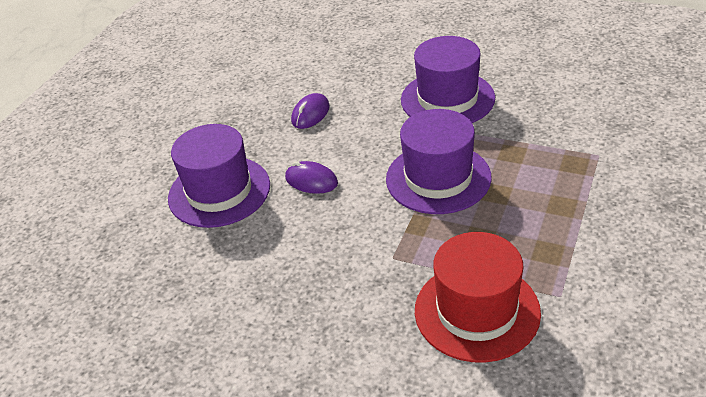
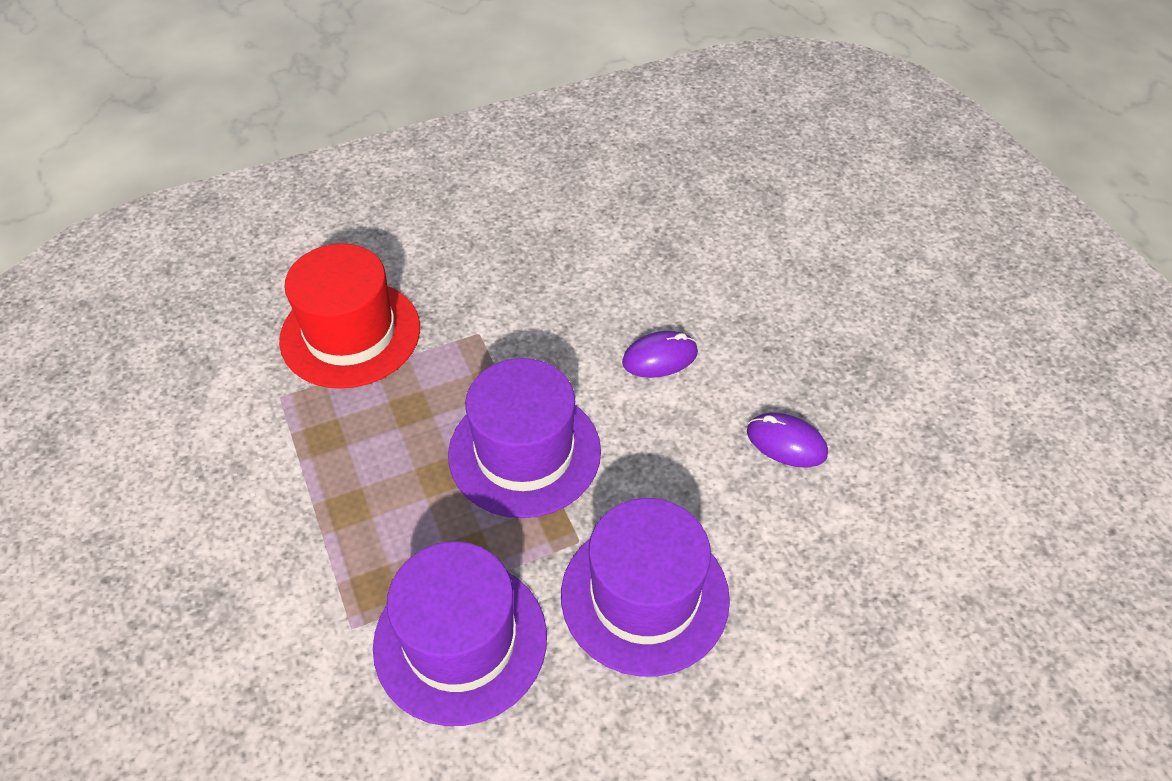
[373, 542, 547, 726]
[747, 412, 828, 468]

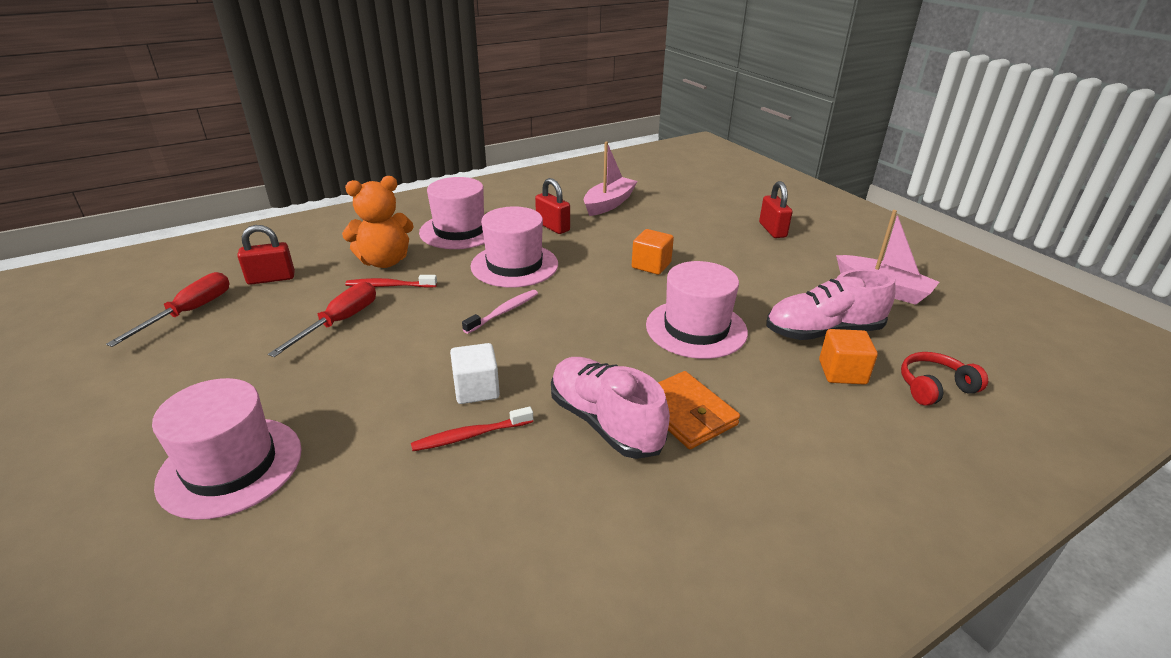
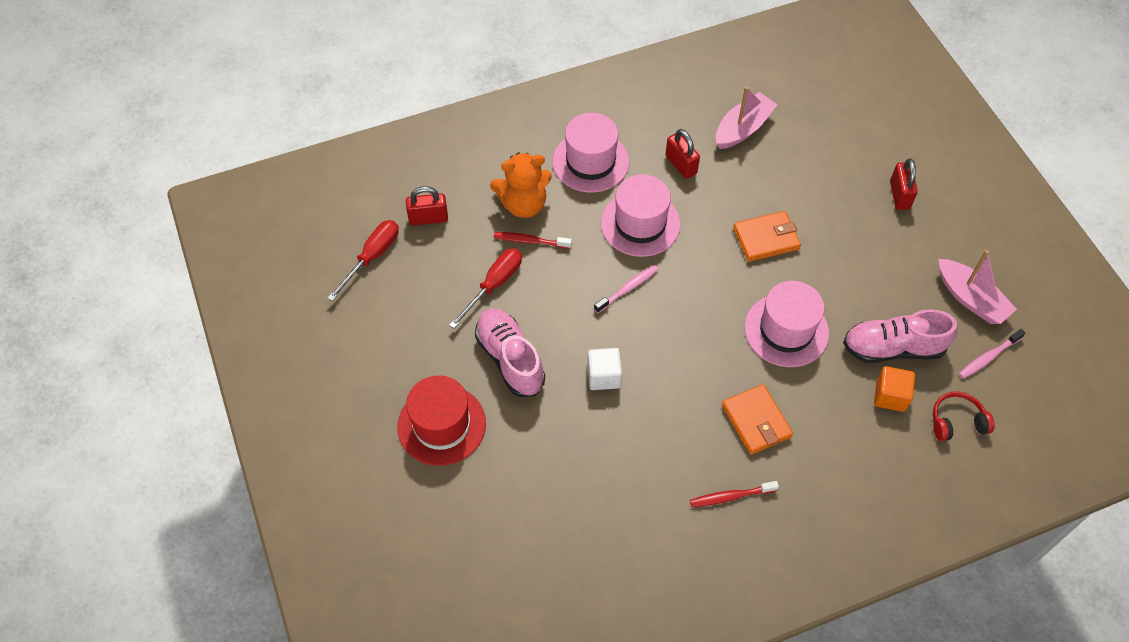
[398, 375, 486, 466]
[475, 308, 545, 397]
[690, 481, 779, 507]
[733, 211, 801, 262]
[959, 329, 1025, 379]

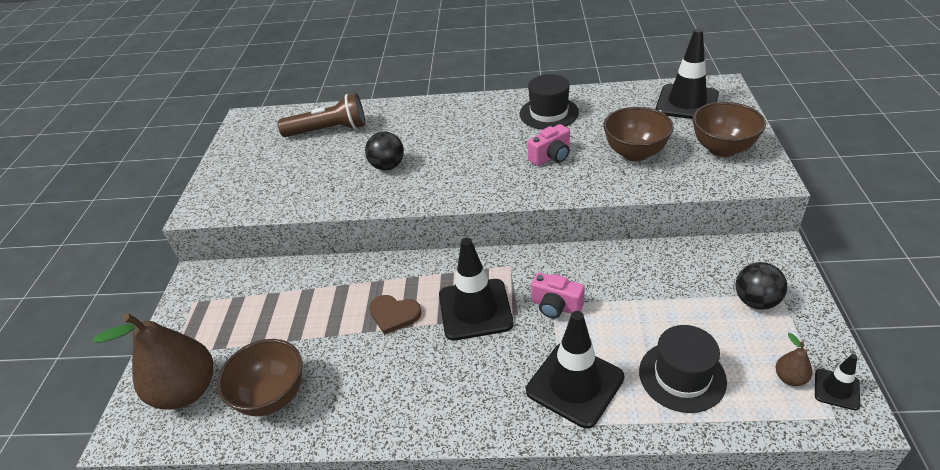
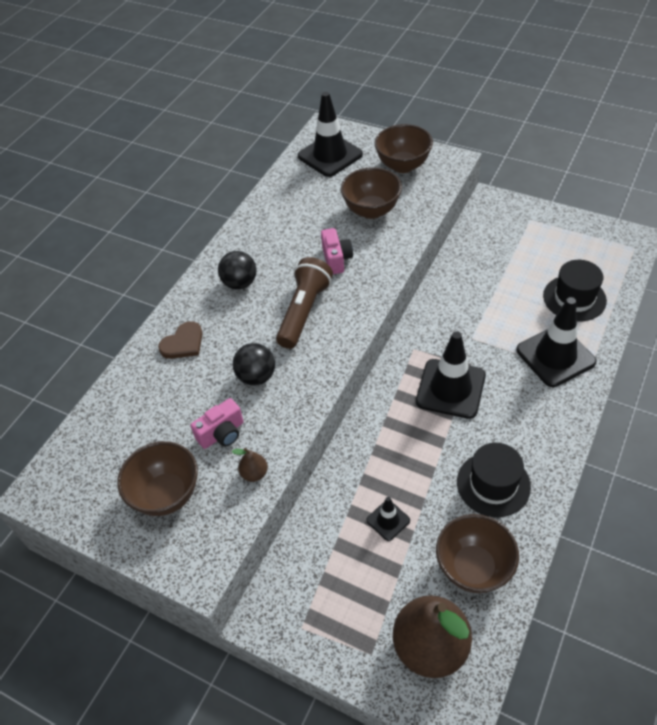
[117, 441, 198, 516]
[158, 321, 202, 359]
[190, 398, 244, 449]
[218, 251, 257, 289]
[232, 448, 268, 482]
[276, 257, 333, 349]
[366, 497, 410, 541]
[457, 443, 531, 517]

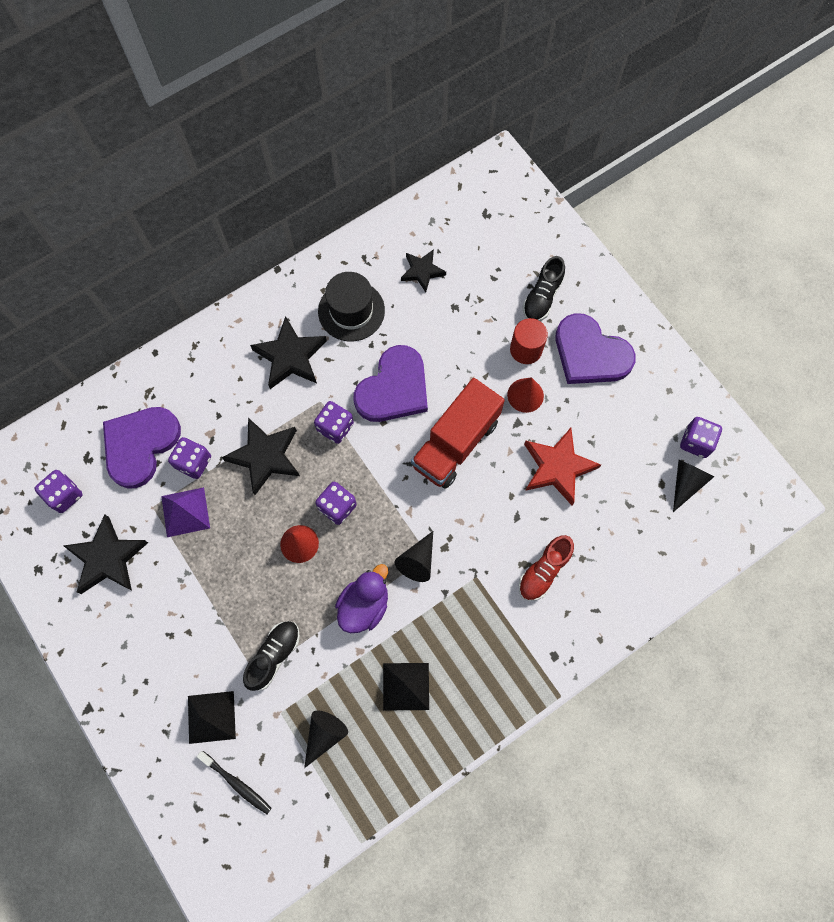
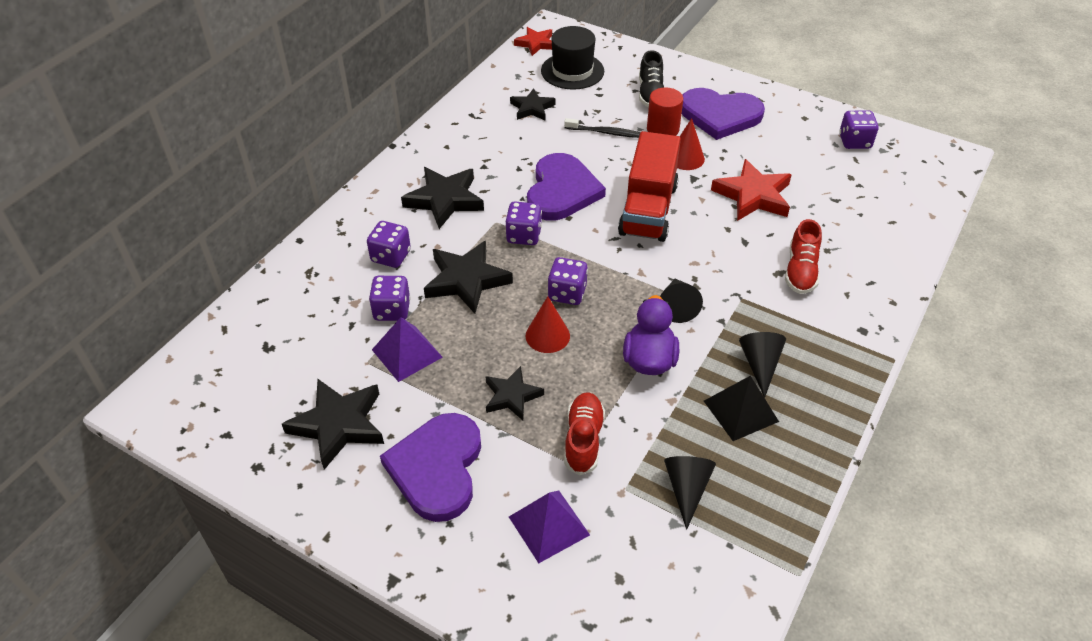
[367, 221, 411, 268]
[380, 413, 481, 522]
[485, 366, 544, 420]
[509, 490, 590, 563]
[514, 27, 552, 56]
[541, 26, 604, 90]
[564, 118, 640, 138]
[564, 392, 605, 476]
[739, 332, 786, 398]

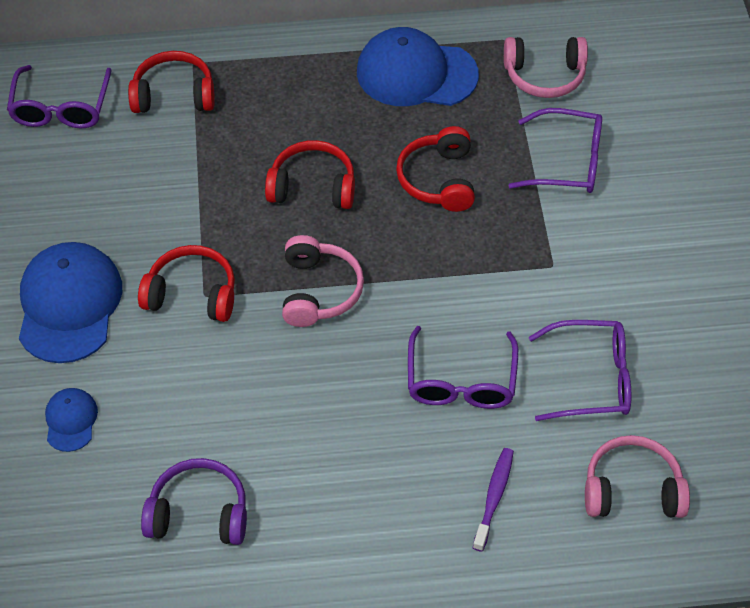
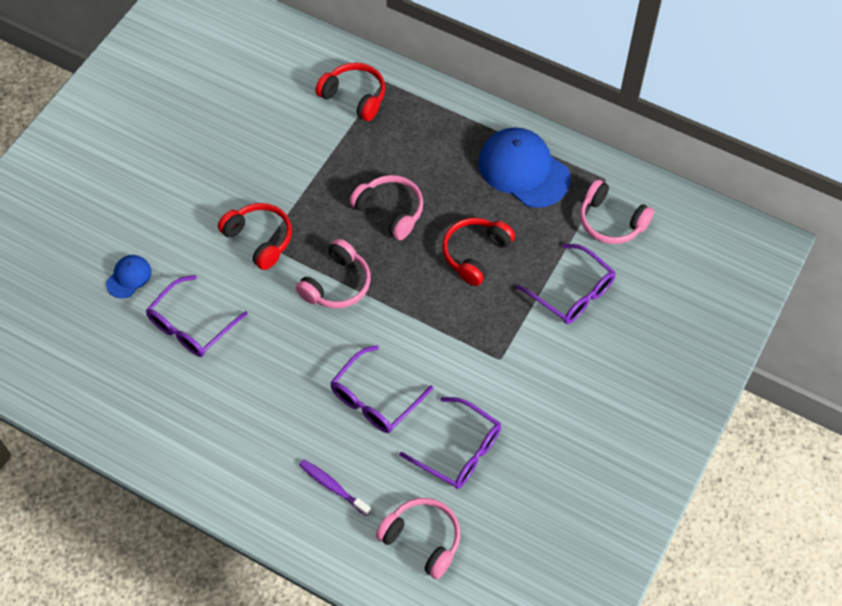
[146, 275, 248, 357]
[299, 459, 371, 516]
[350, 175, 423, 240]
[19, 242, 122, 363] (first image)
[141, 458, 247, 545] (first image)

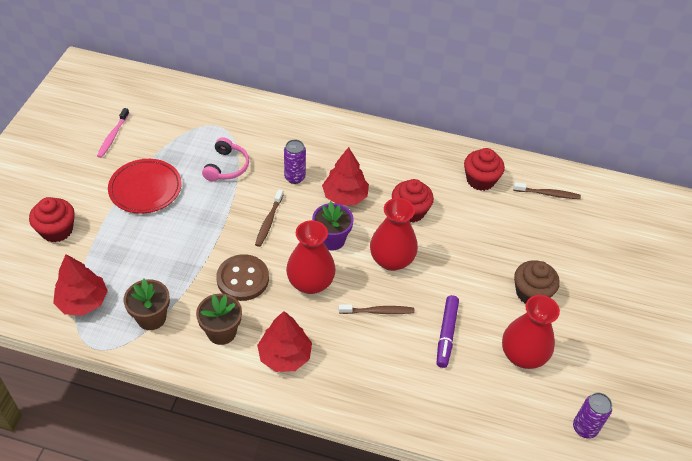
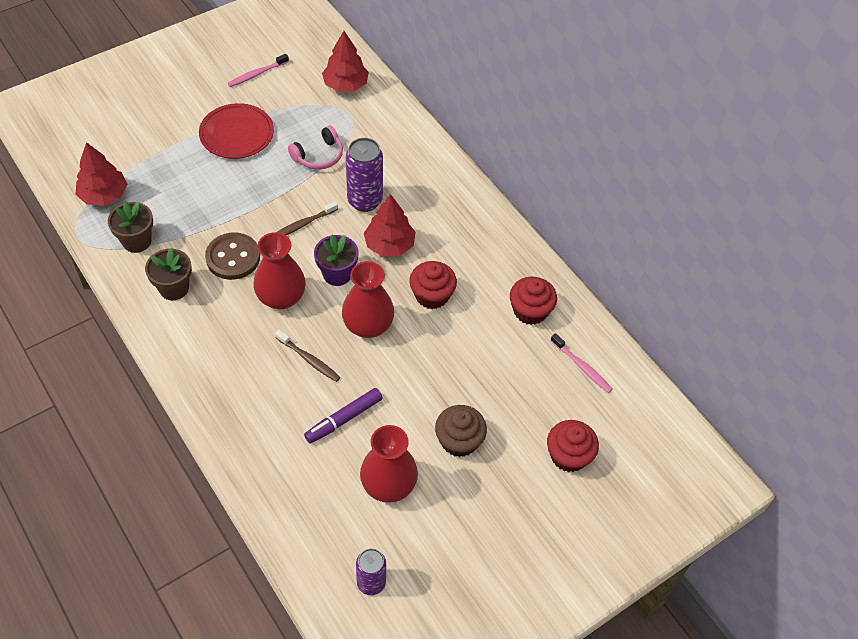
[322, 31, 369, 92]
[346, 138, 383, 212]
[547, 420, 599, 472]
[550, 333, 613, 393]

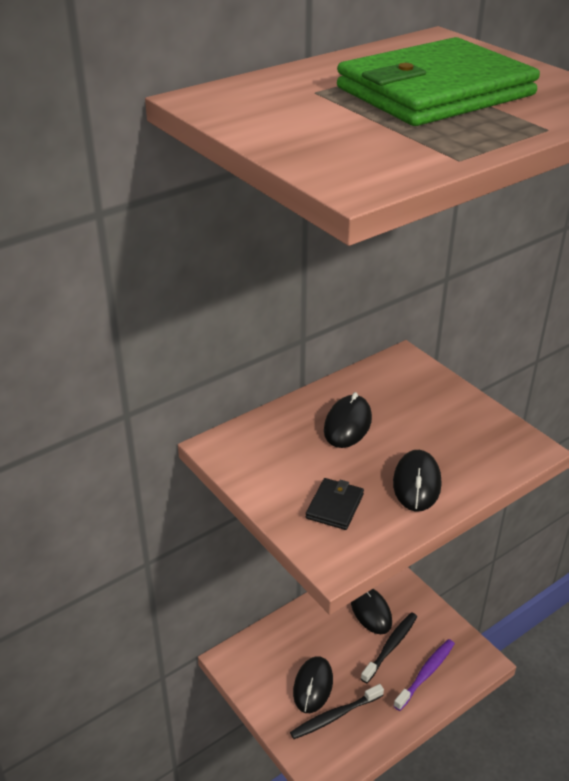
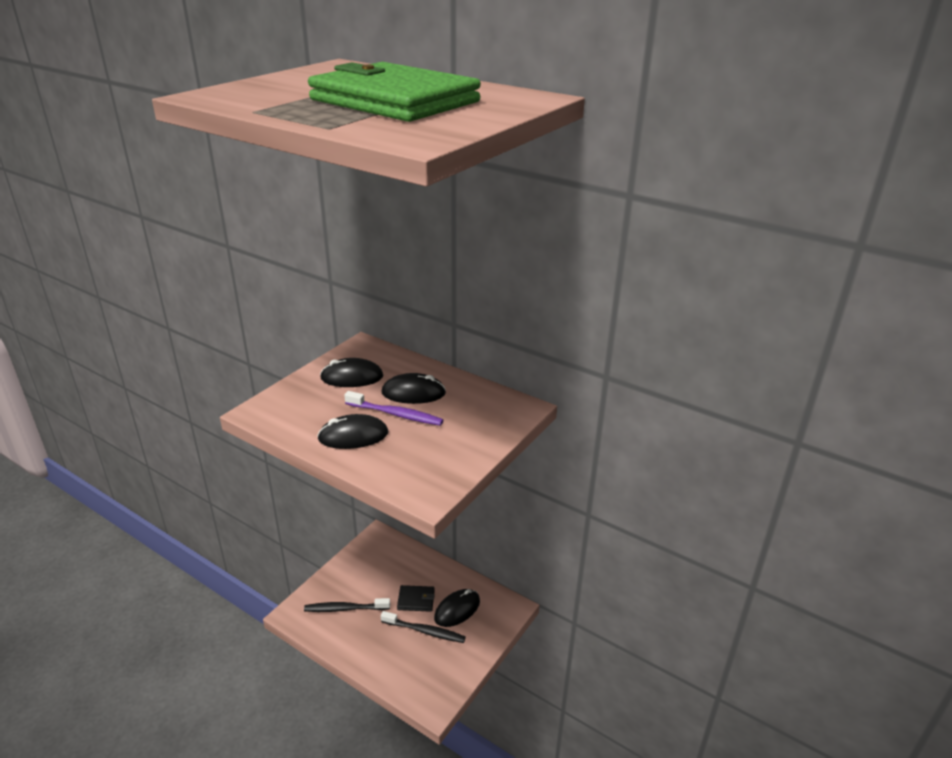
[304, 598, 390, 612]
[320, 358, 383, 387]
[344, 391, 443, 426]
[397, 585, 435, 612]

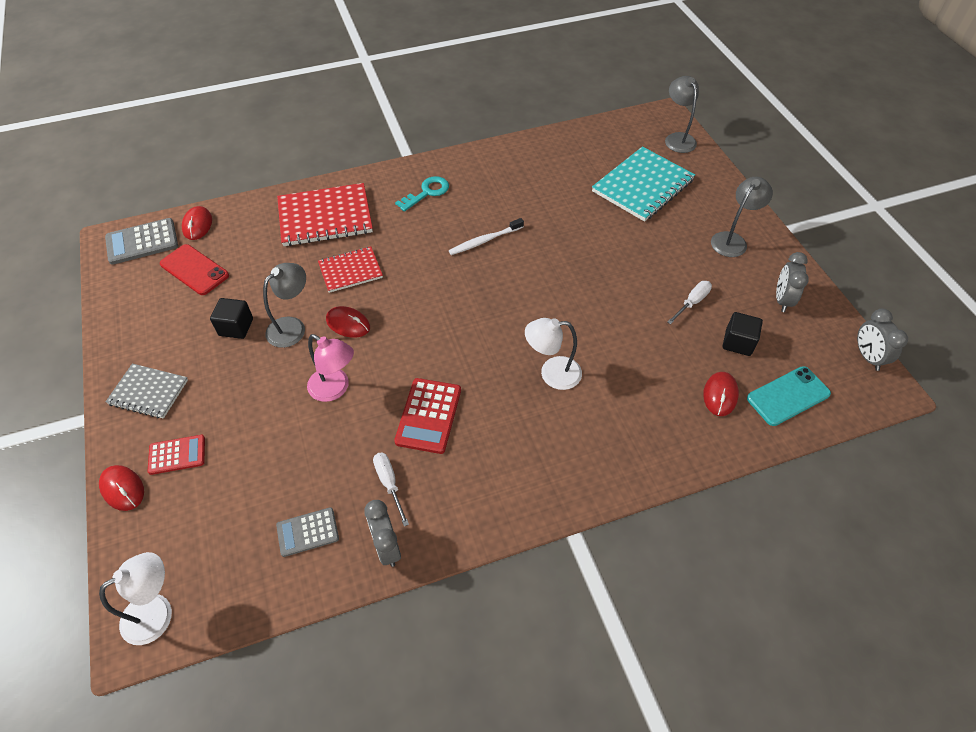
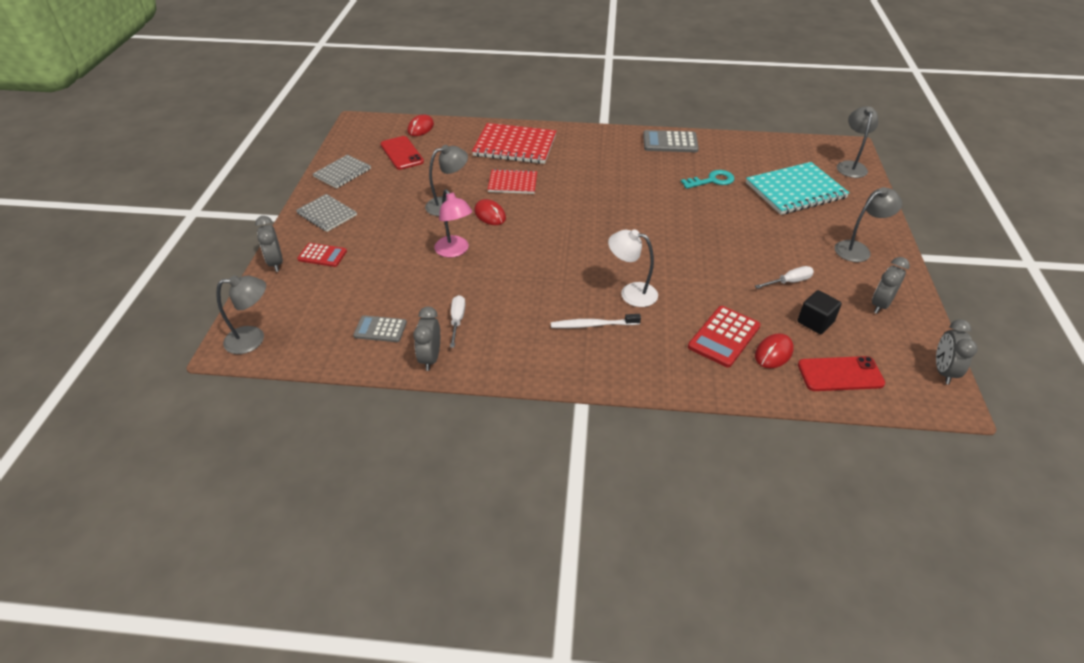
[216, 275, 266, 354]
[255, 216, 283, 272]
[313, 154, 371, 188]
[551, 314, 641, 328]
[643, 130, 699, 152]
[681, 170, 734, 189]
[688, 306, 761, 368]
[798, 356, 885, 391]
[210, 298, 253, 339] (first image)

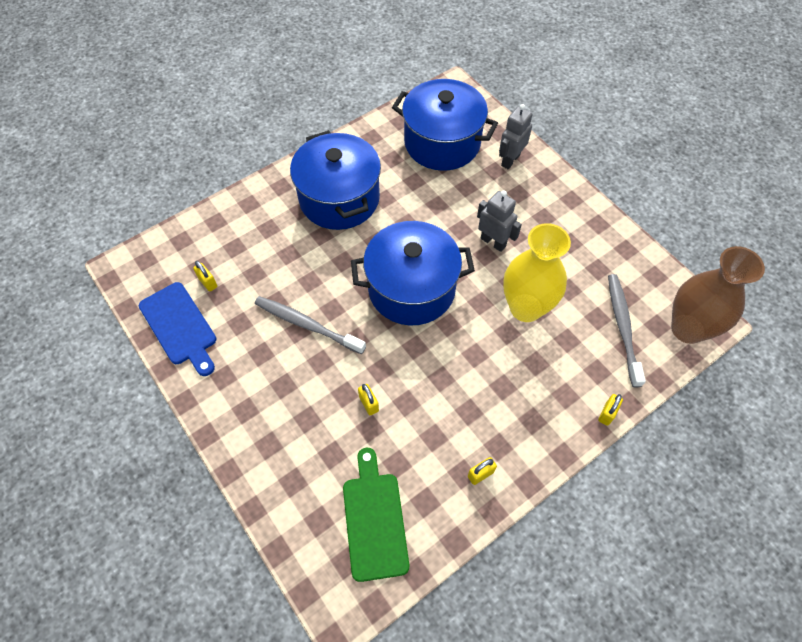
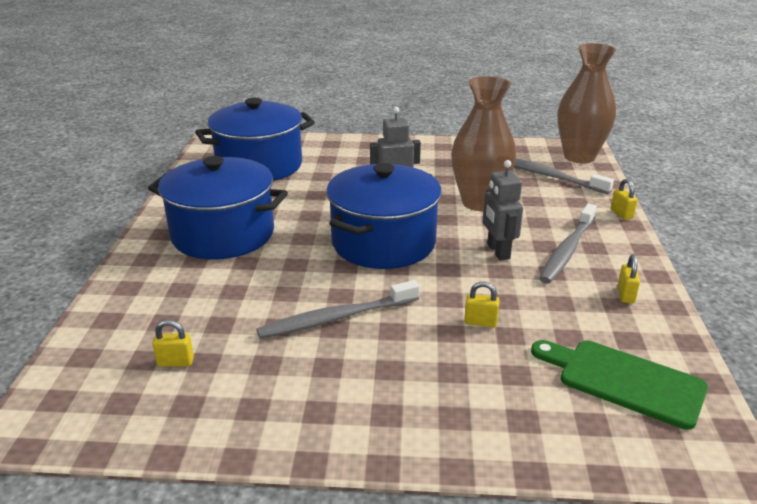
[451, 76, 516, 211]
[483, 160, 523, 261]
[539, 204, 597, 283]
[139, 282, 216, 376] (first image)

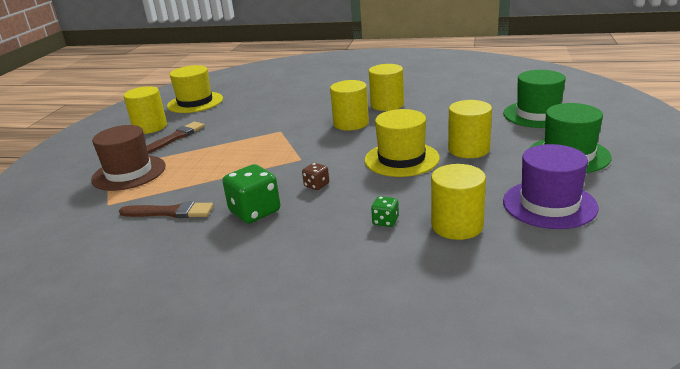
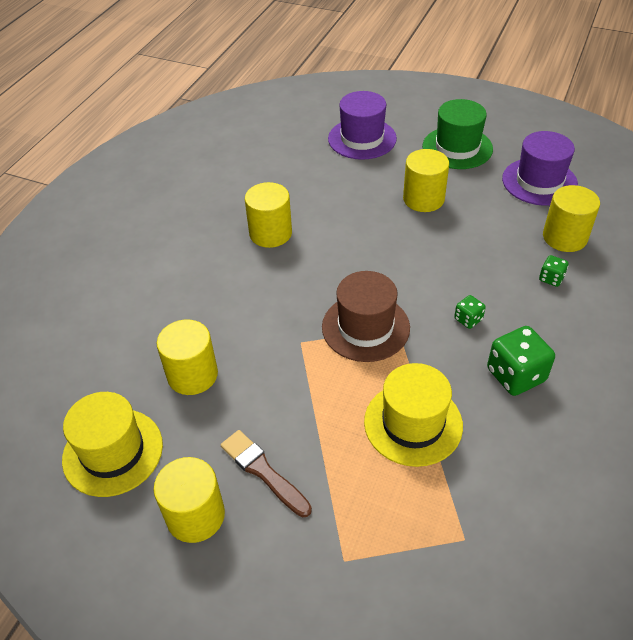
[157, 319, 218, 395]
[322, 271, 410, 362]
[328, 91, 397, 160]
[364, 363, 463, 467]
[454, 295, 486, 329]
[119, 201, 213, 218] (first image)

